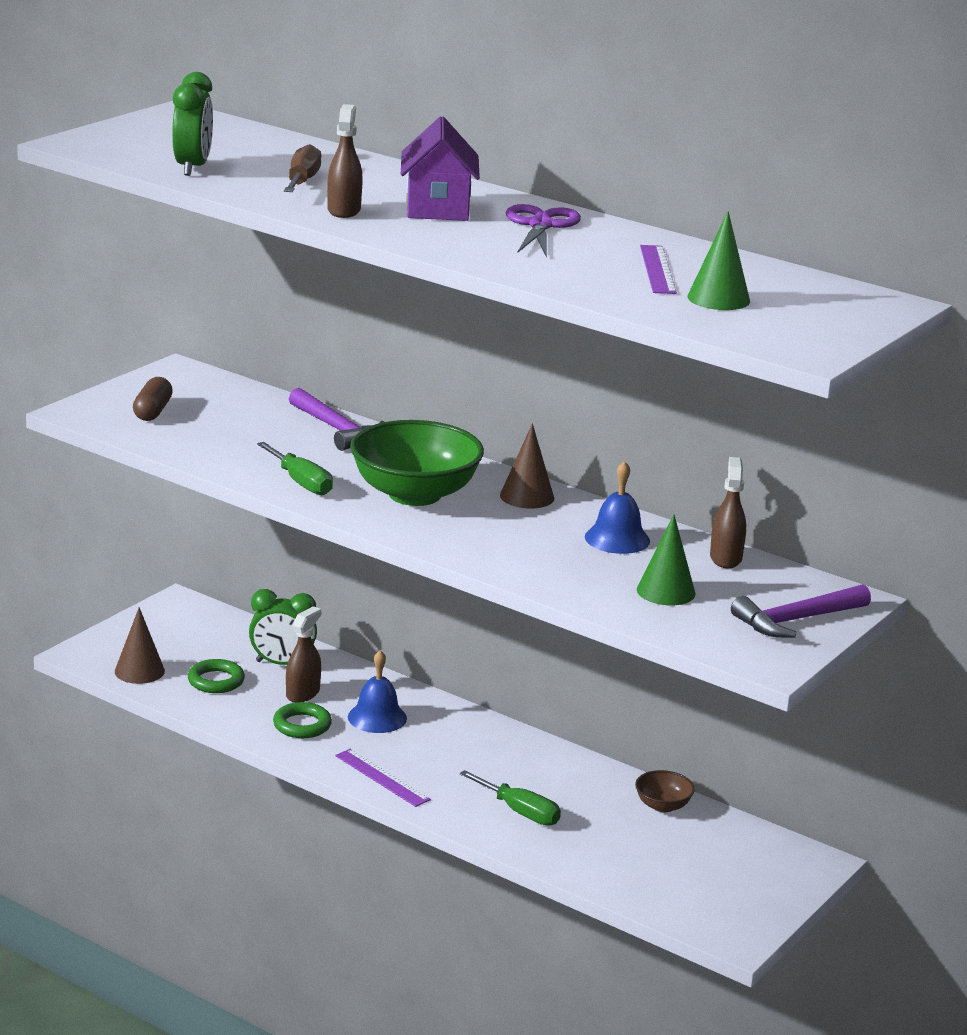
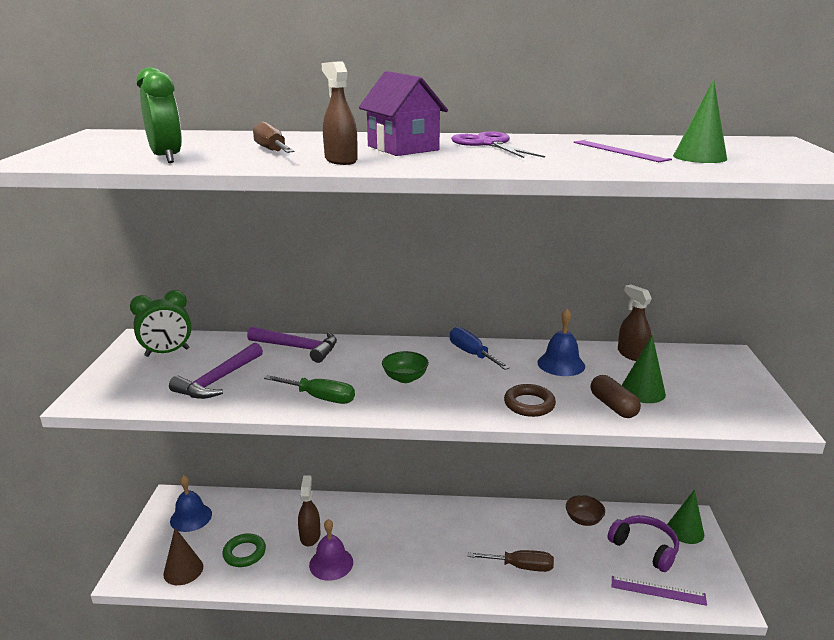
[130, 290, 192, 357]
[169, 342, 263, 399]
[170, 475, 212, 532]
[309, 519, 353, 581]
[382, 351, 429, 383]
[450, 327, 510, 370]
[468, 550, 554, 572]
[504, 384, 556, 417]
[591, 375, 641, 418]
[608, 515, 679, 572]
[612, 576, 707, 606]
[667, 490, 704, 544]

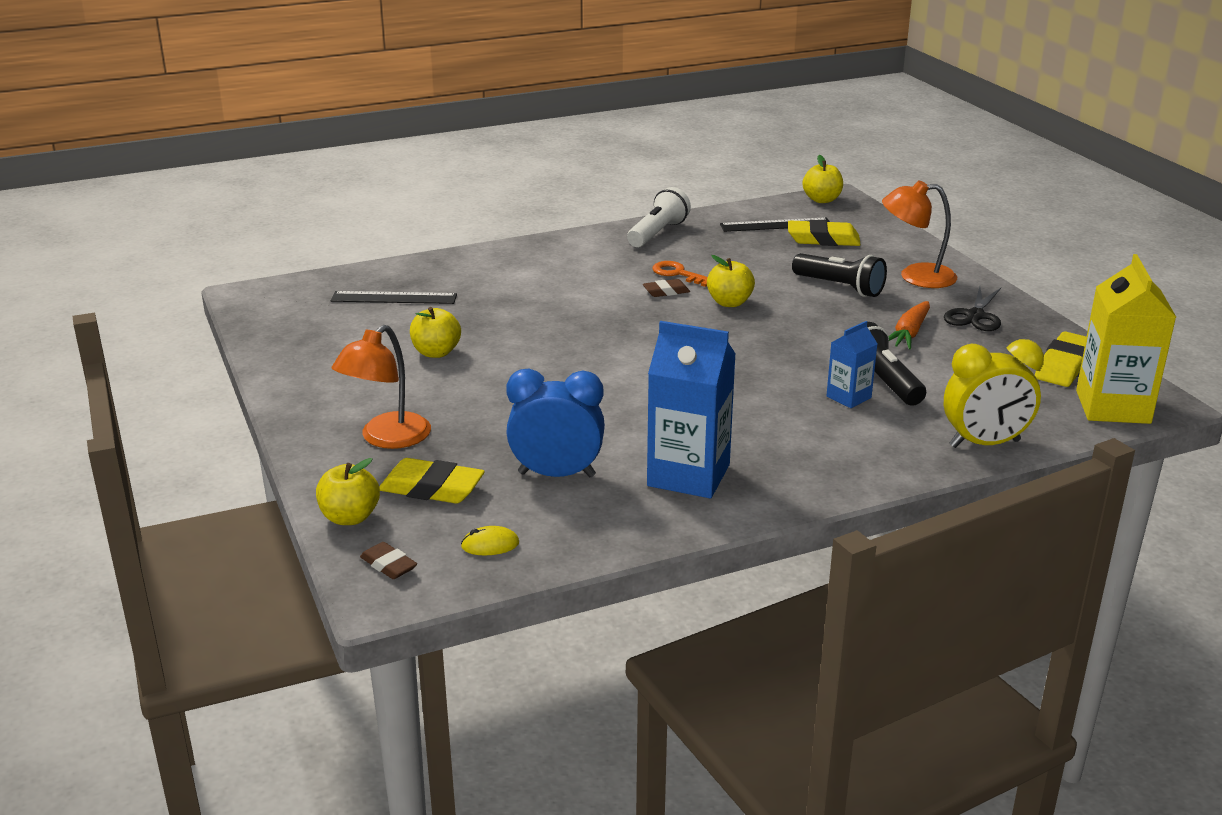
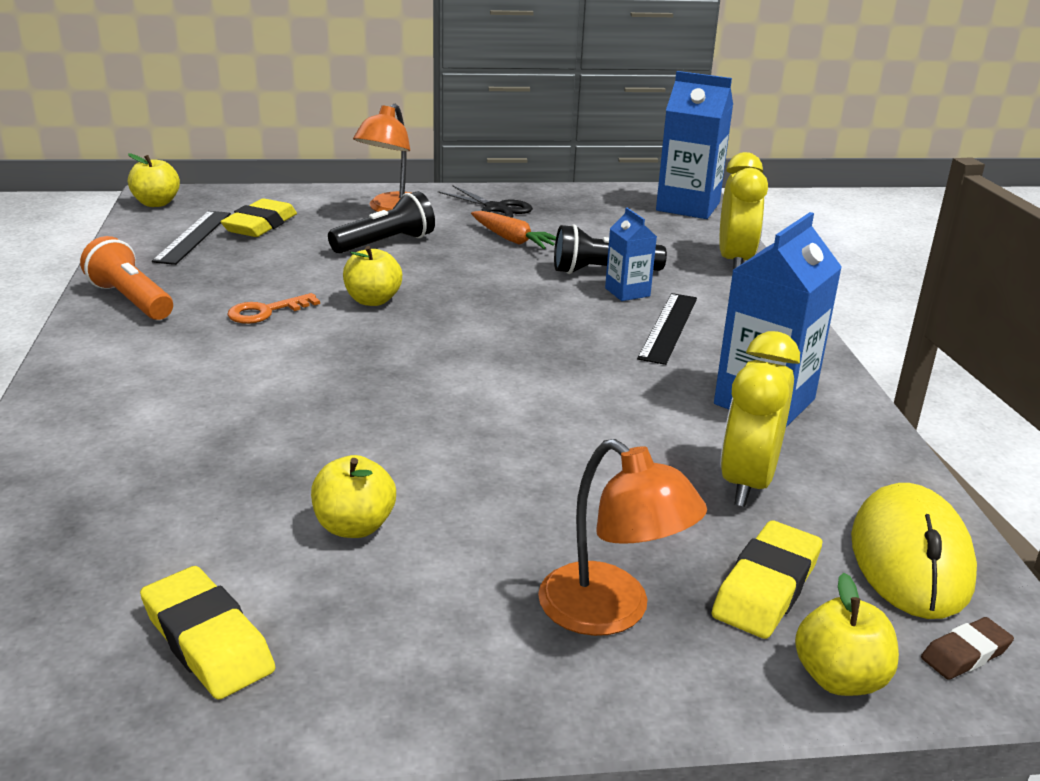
[80, 236, 173, 320]
[140, 566, 275, 699]
[637, 293, 697, 365]
[656, 71, 733, 219]
[720, 331, 800, 507]
[851, 483, 977, 619]
[643, 279, 690, 297] (first image)

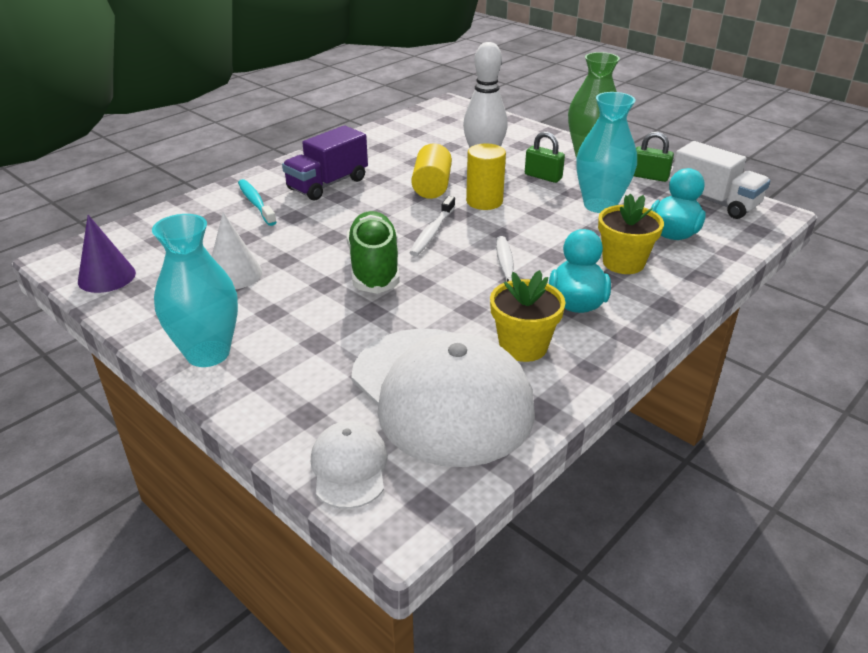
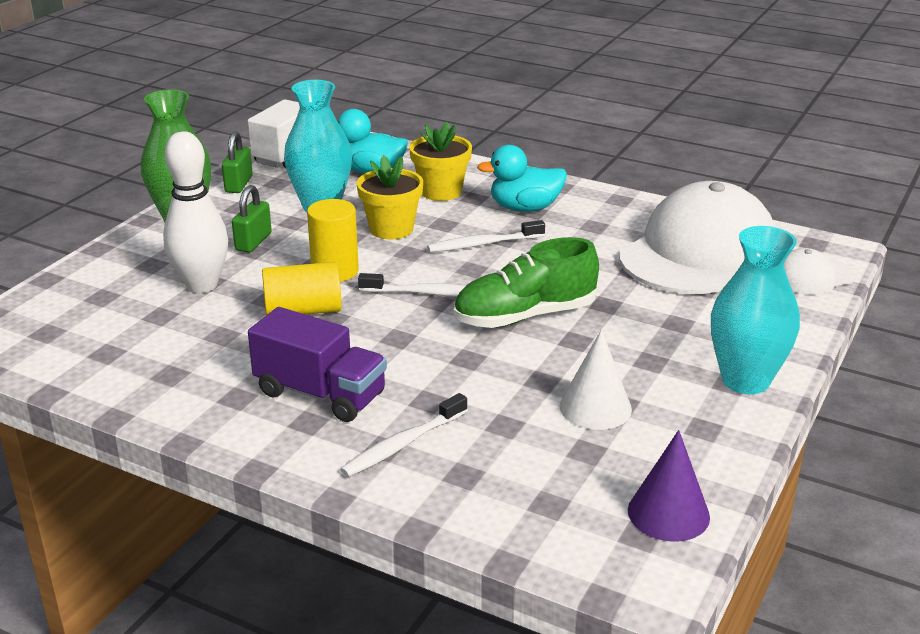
[340, 393, 468, 477]
[357, 155, 423, 239]

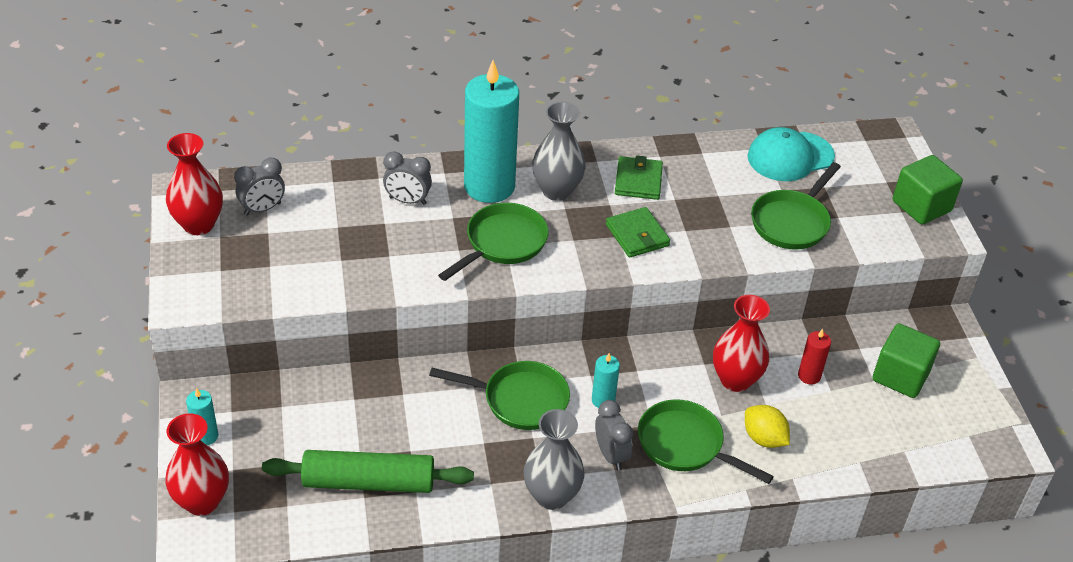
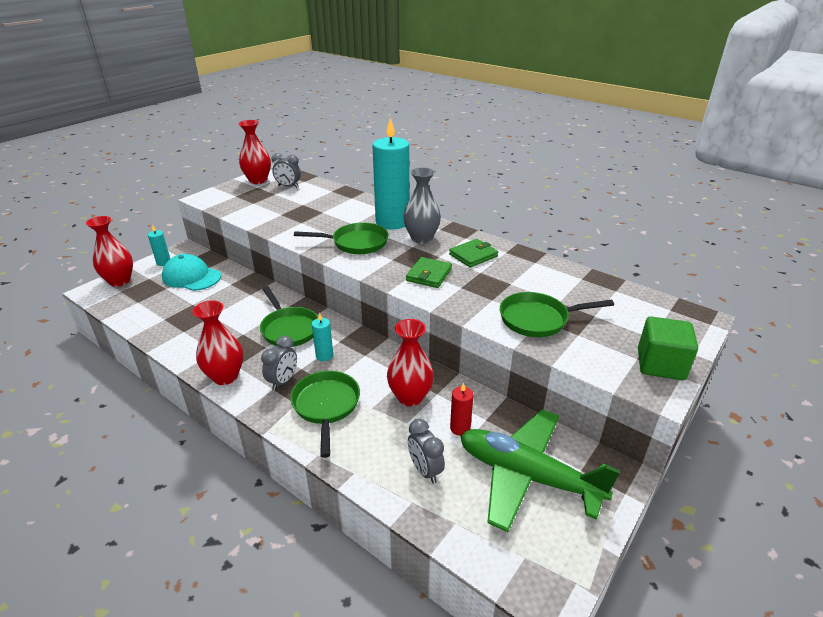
[162, 254, 221, 291]
[192, 300, 244, 385]
[408, 419, 445, 484]
[461, 409, 620, 532]
[262, 450, 474, 493] (first image)
[745, 405, 790, 448] (first image)

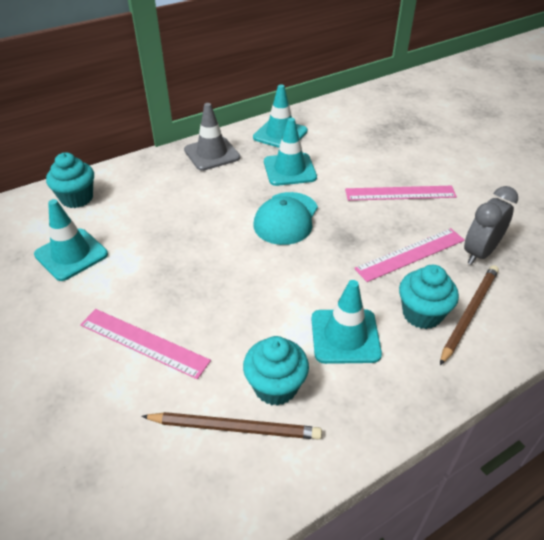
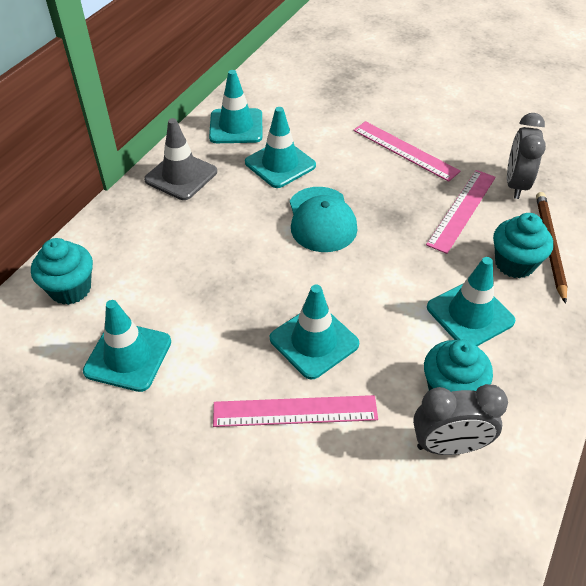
[270, 285, 359, 379]
[353, 121, 460, 182]
[413, 384, 508, 455]

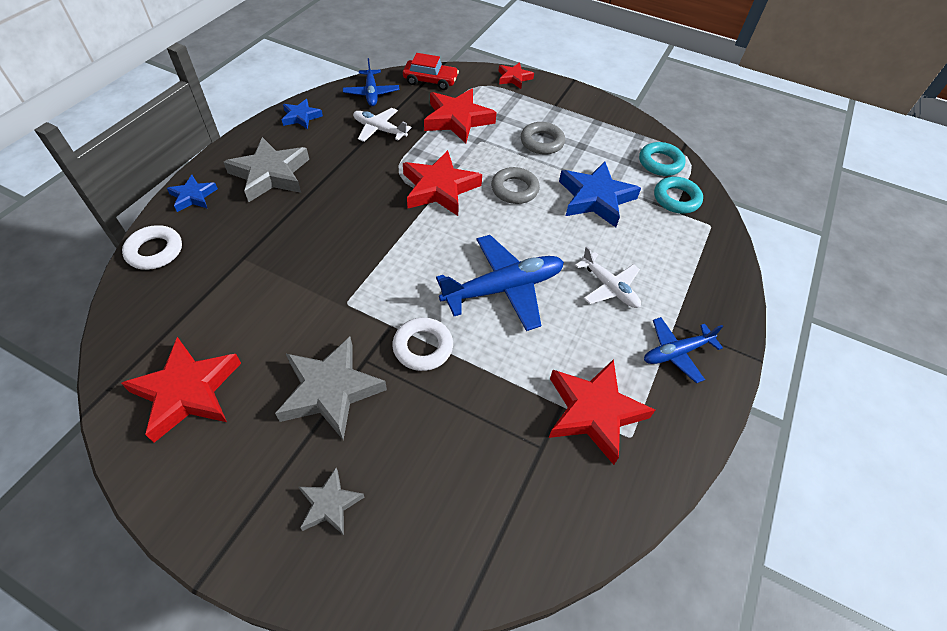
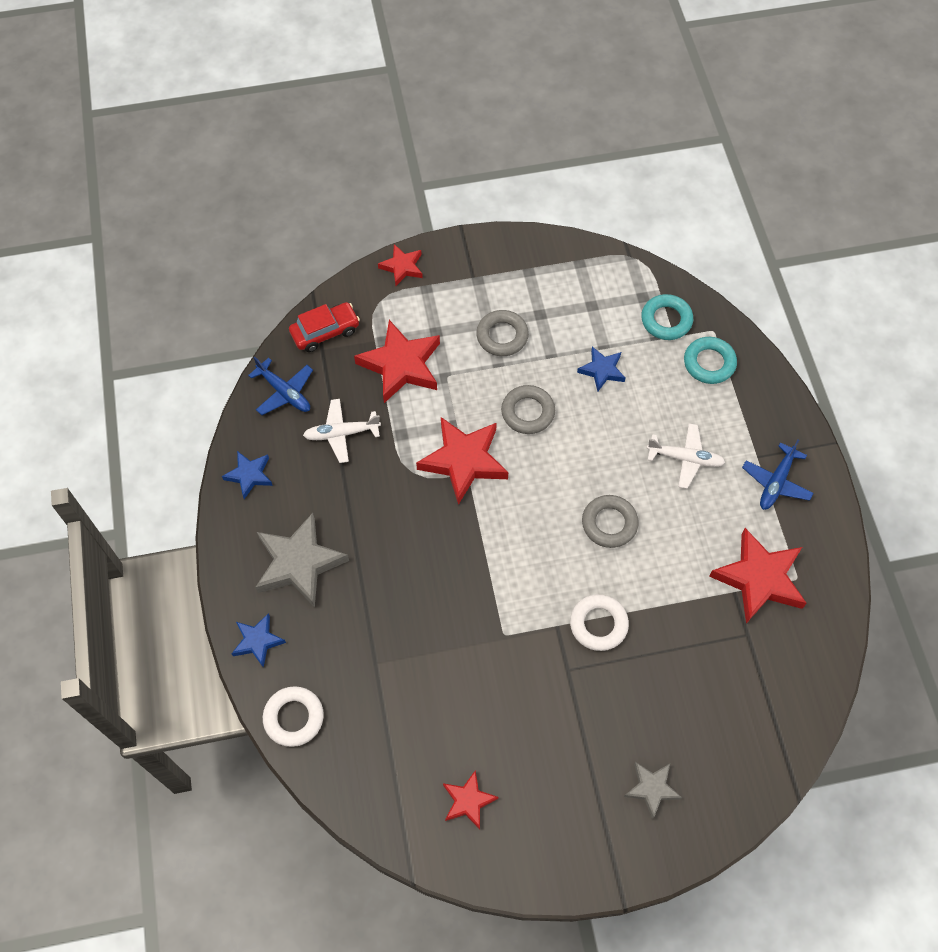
[443, 770, 498, 829]
[577, 347, 626, 392]
[582, 495, 639, 548]
[684, 337, 737, 384]
[275, 337, 387, 440] (first image)

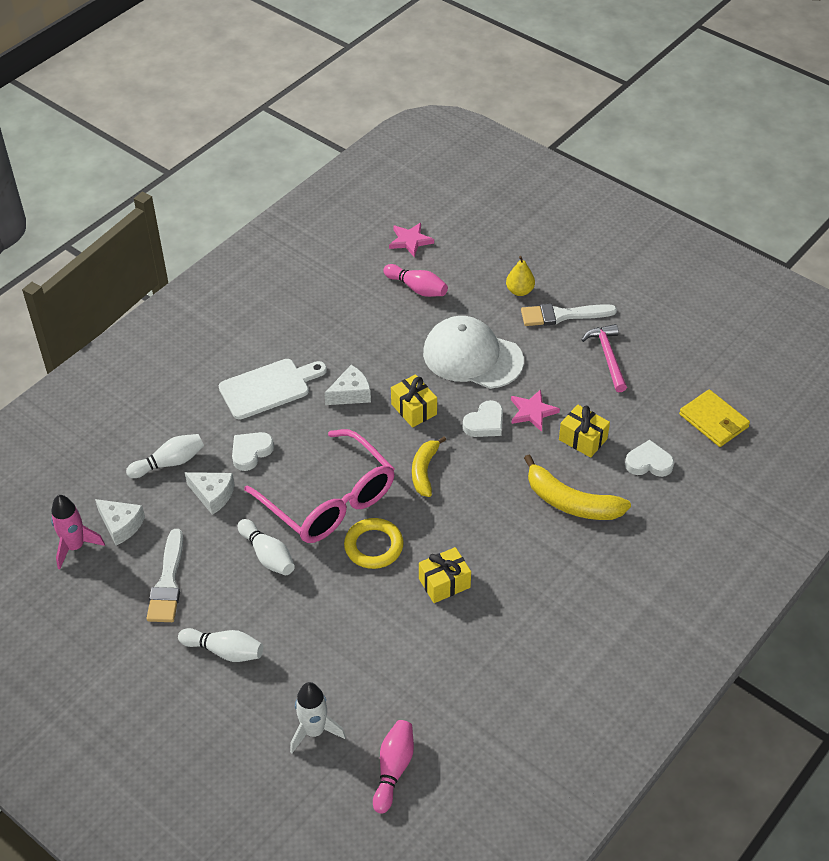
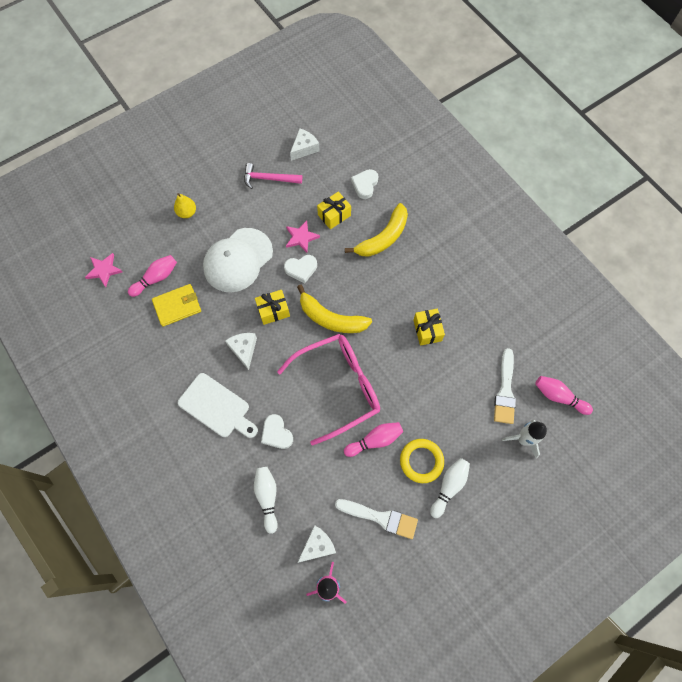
[152, 284, 201, 327]
[178, 373, 258, 438]
[284, 255, 317, 283]
[290, 129, 320, 161]
[297, 285, 372, 333]
[344, 422, 403, 457]
[400, 439, 444, 483]
[494, 348, 516, 424]

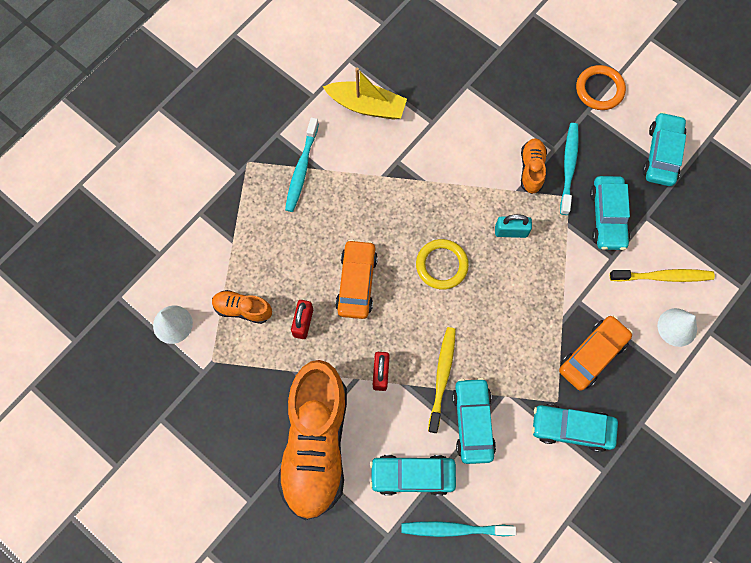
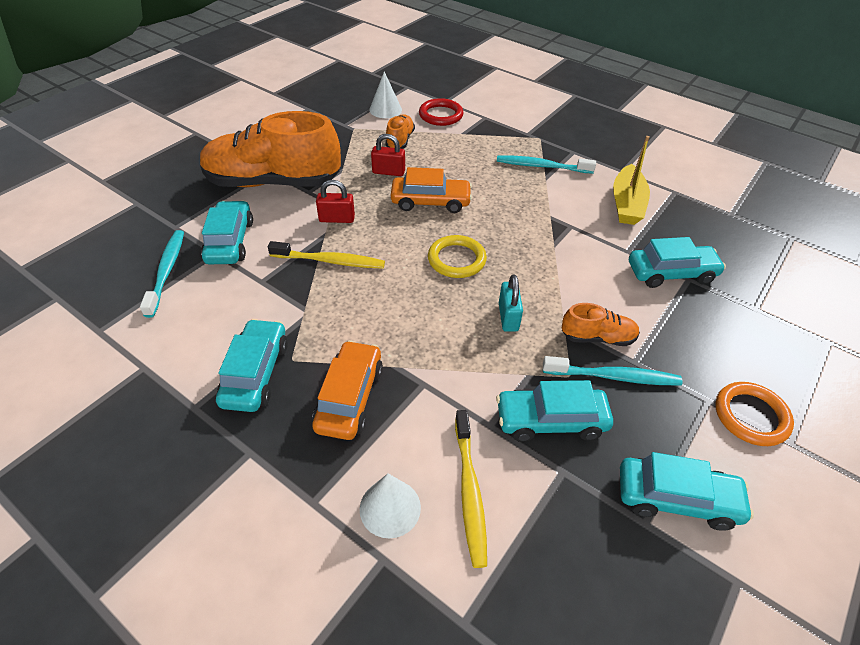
[312, 340, 383, 440]
[419, 98, 464, 126]
[629, 237, 726, 288]

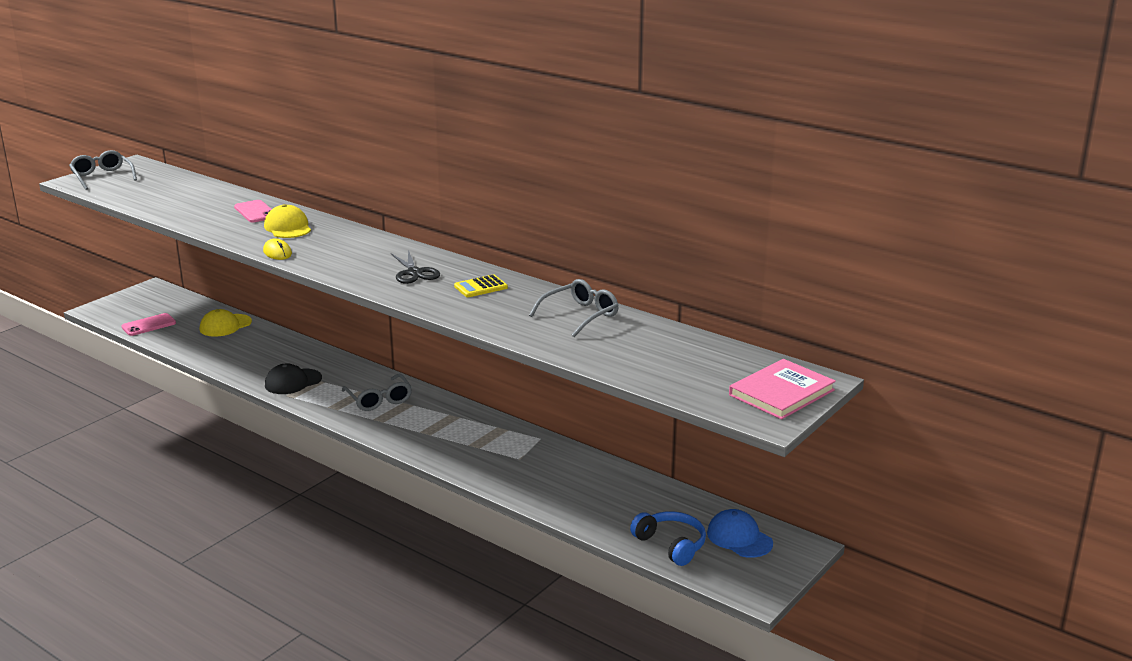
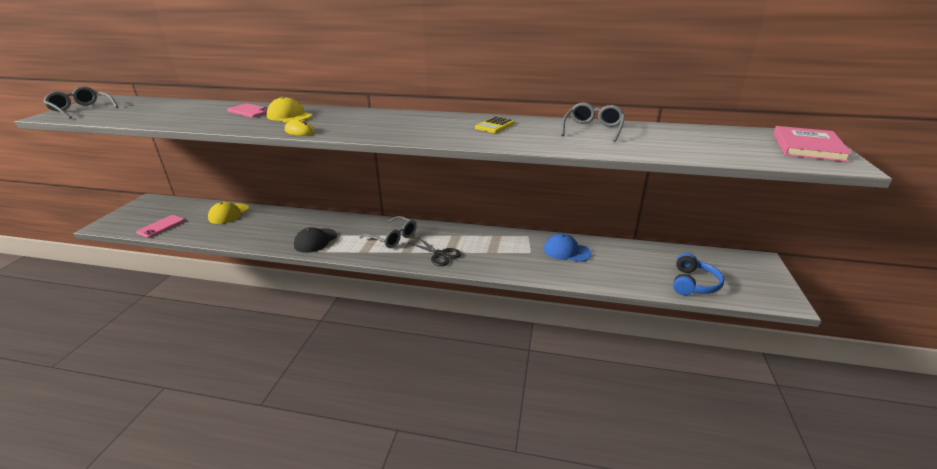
[409, 237, 462, 266]
[544, 233, 592, 262]
[673, 253, 724, 295]

